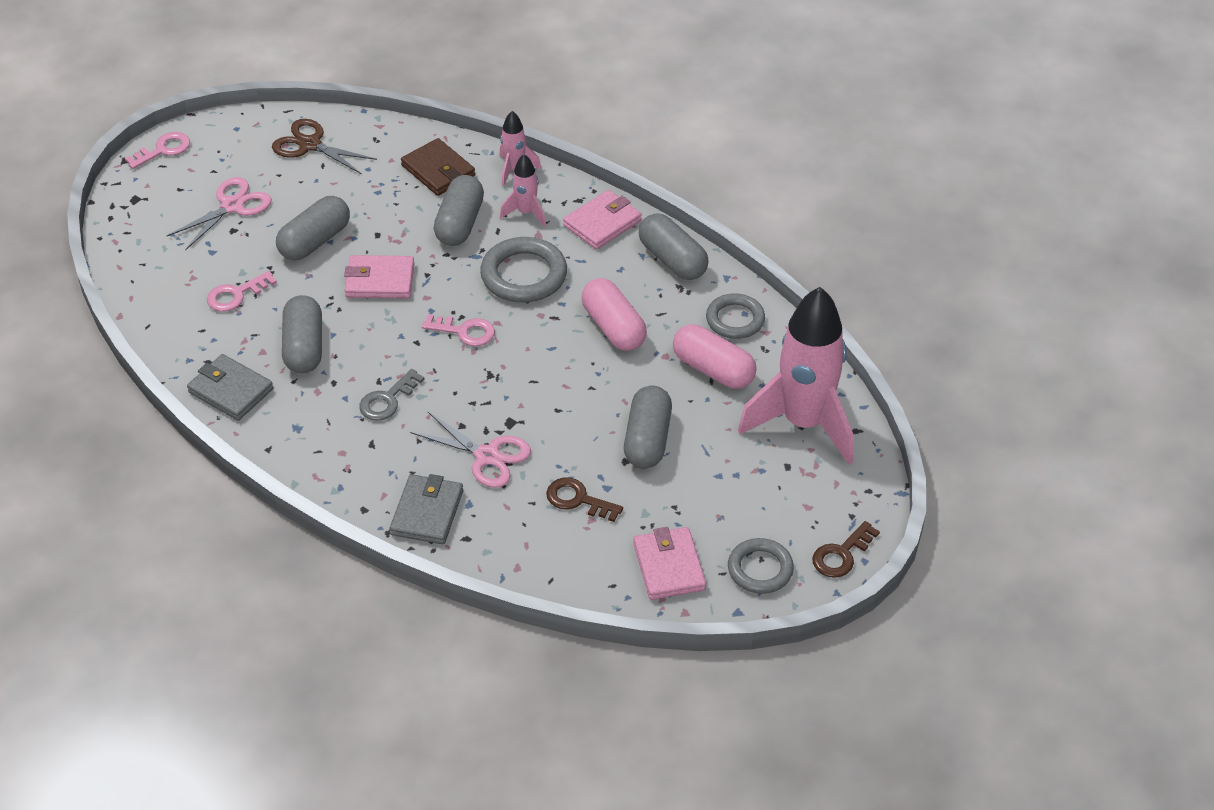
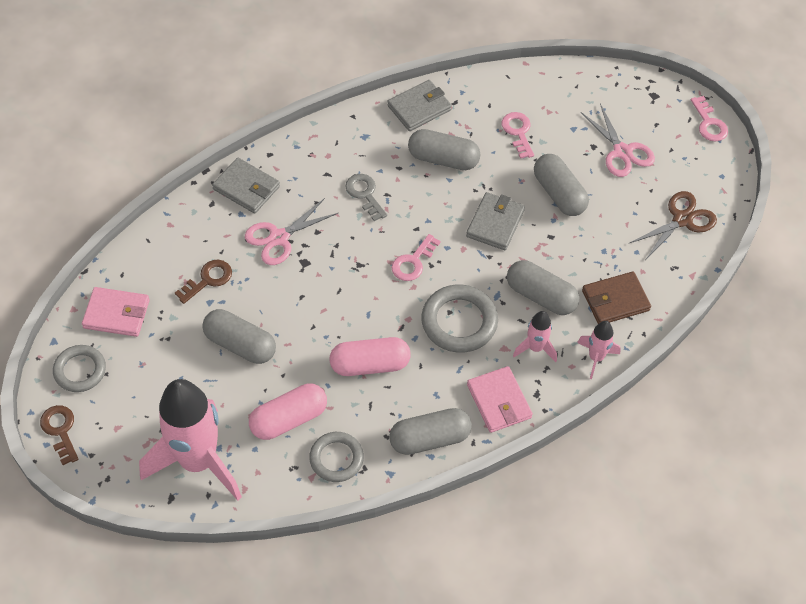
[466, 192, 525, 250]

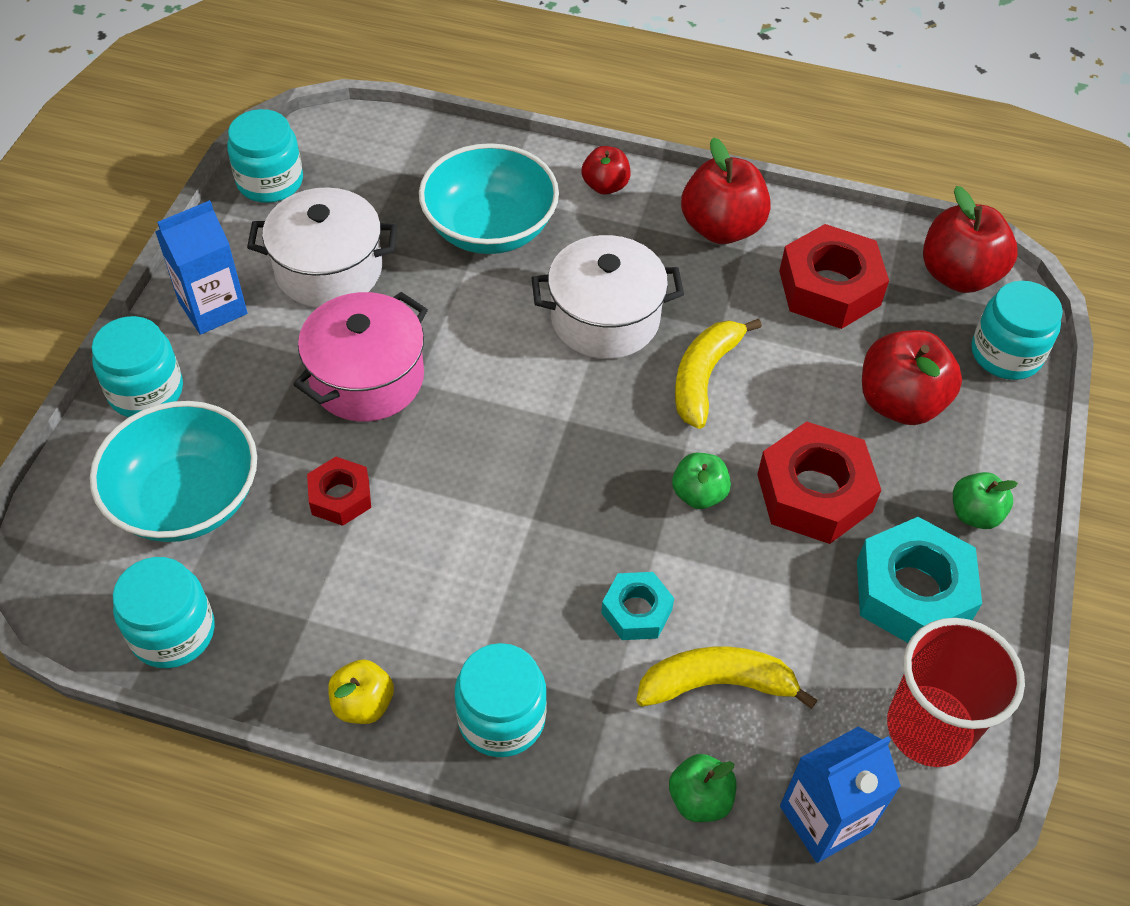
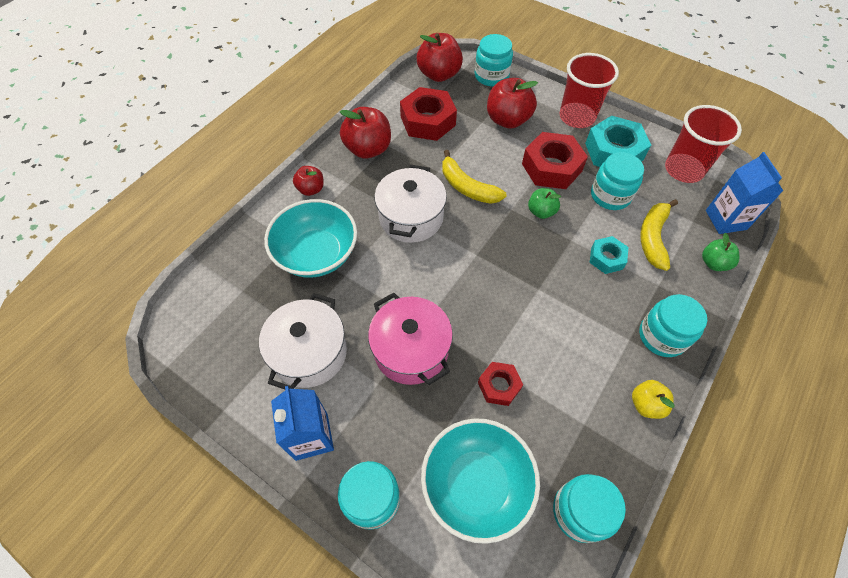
[591, 152, 644, 210]
[559, 53, 619, 128]

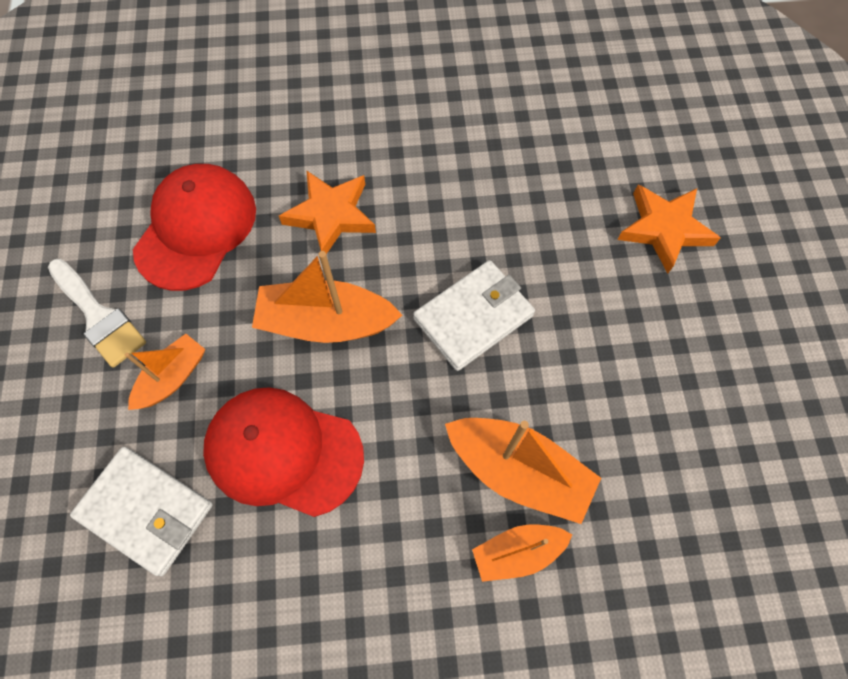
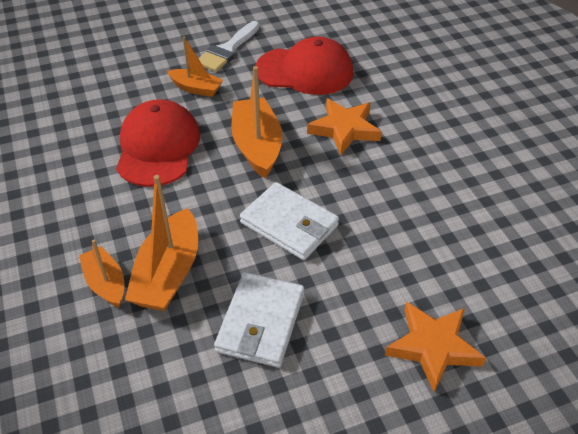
[214, 272, 304, 367]

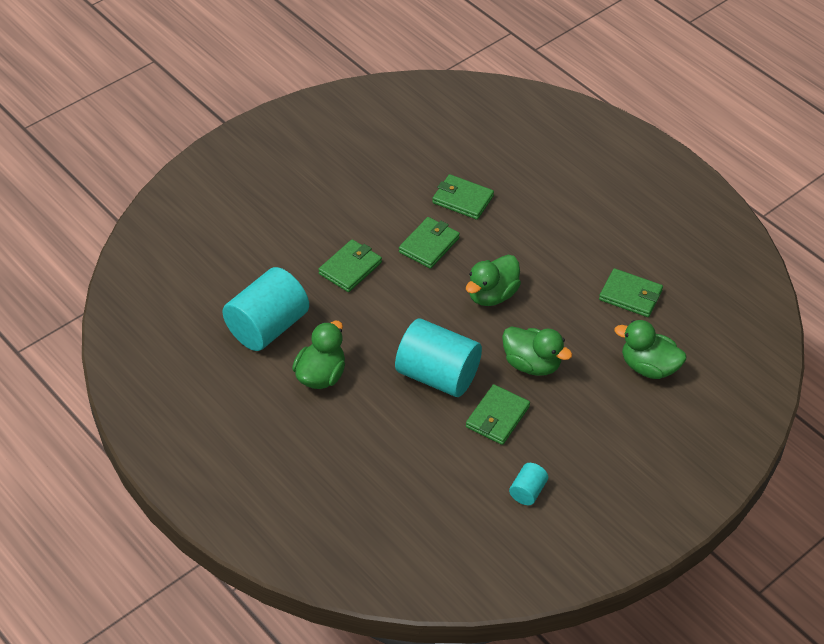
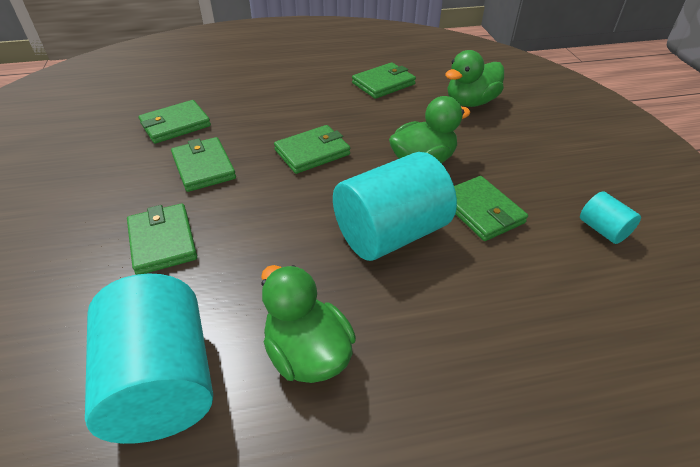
[274, 125, 350, 174]

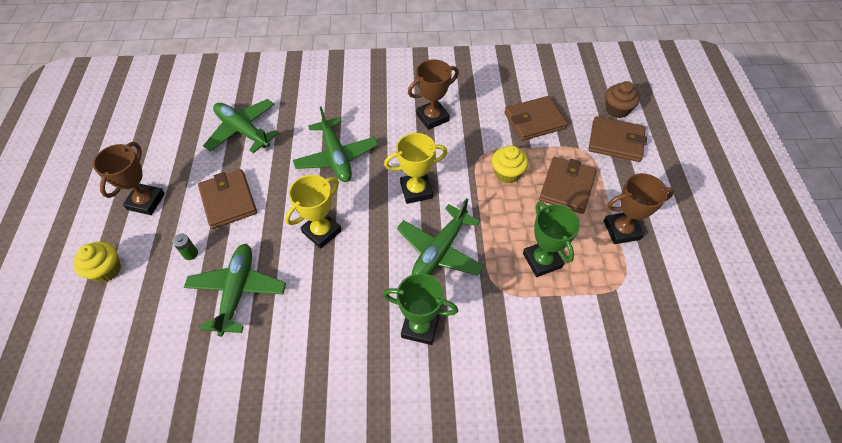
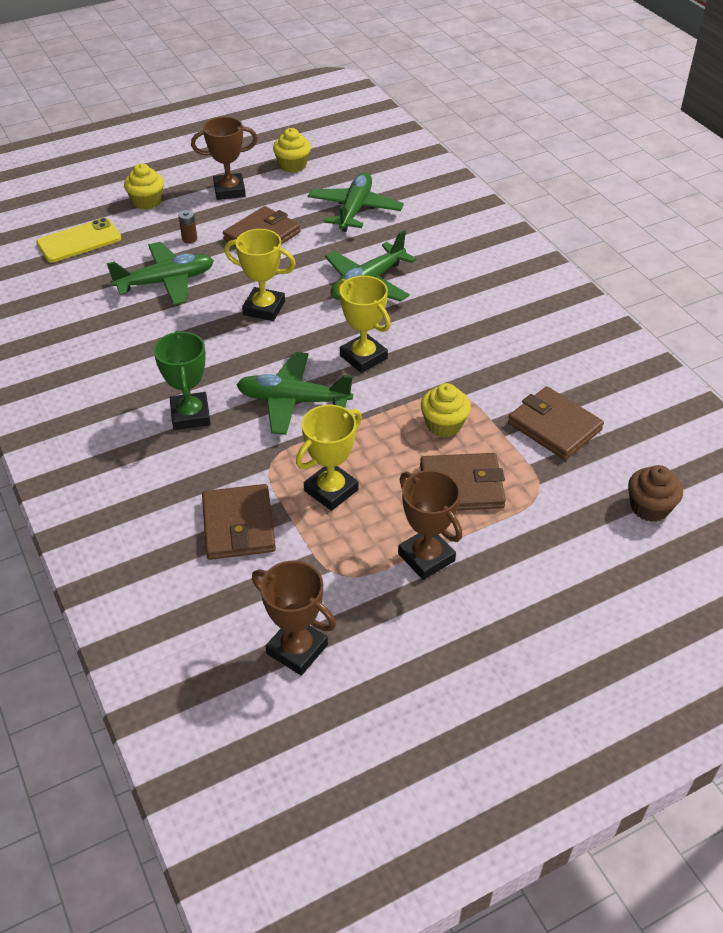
[252, 560, 336, 676]
[202, 484, 276, 560]
[296, 405, 362, 511]
[178, 210, 197, 243]
[273, 128, 311, 173]
[36, 218, 121, 262]

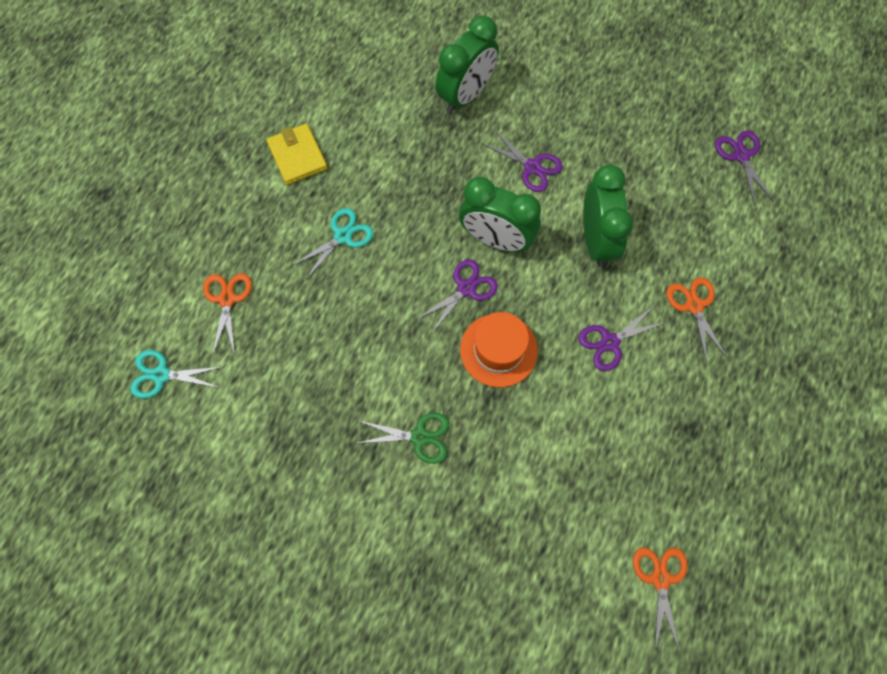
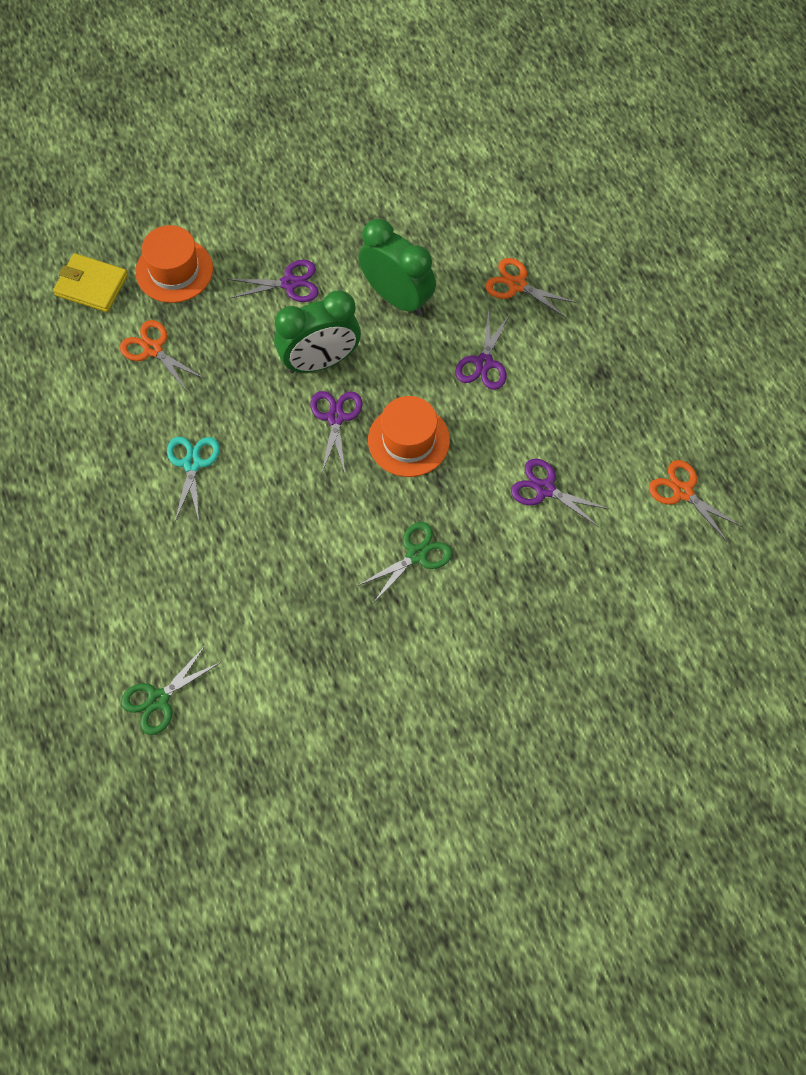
[136, 225, 213, 303]
[53, 253, 128, 312]
[511, 459, 609, 527]
[120, 320, 205, 391]
[121, 646, 221, 735]

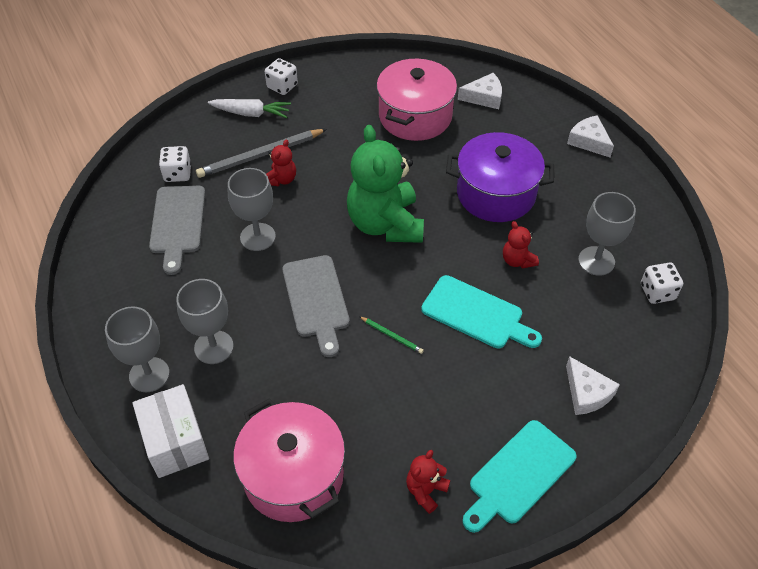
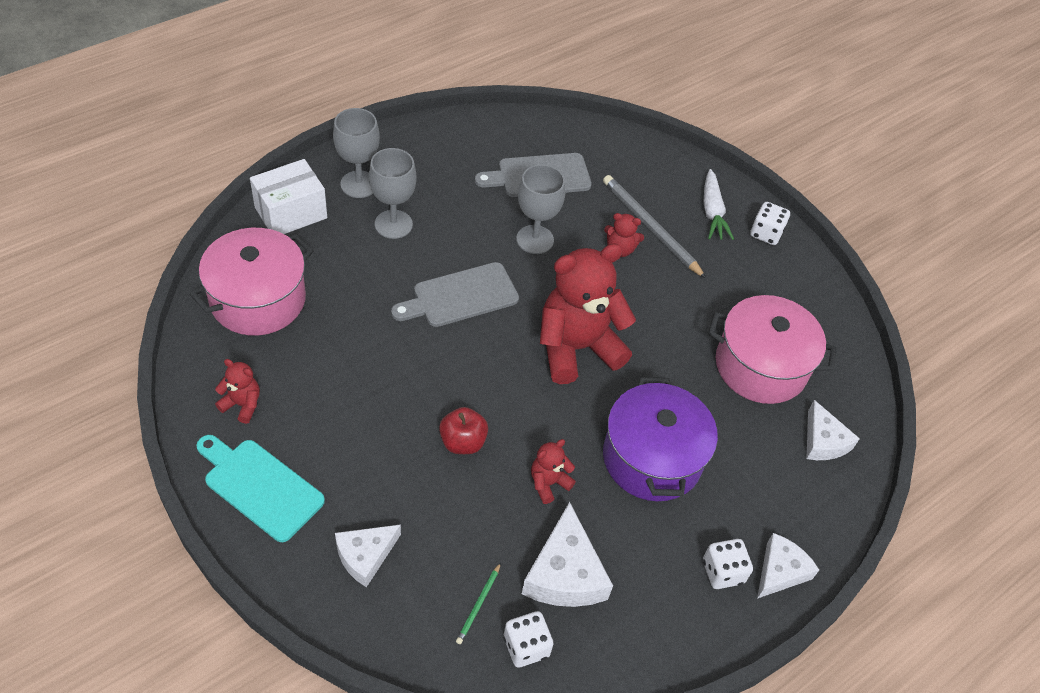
[540, 244, 636, 384]
[703, 539, 753, 589]
[522, 502, 613, 607]
[439, 407, 488, 454]
[456, 562, 501, 644]

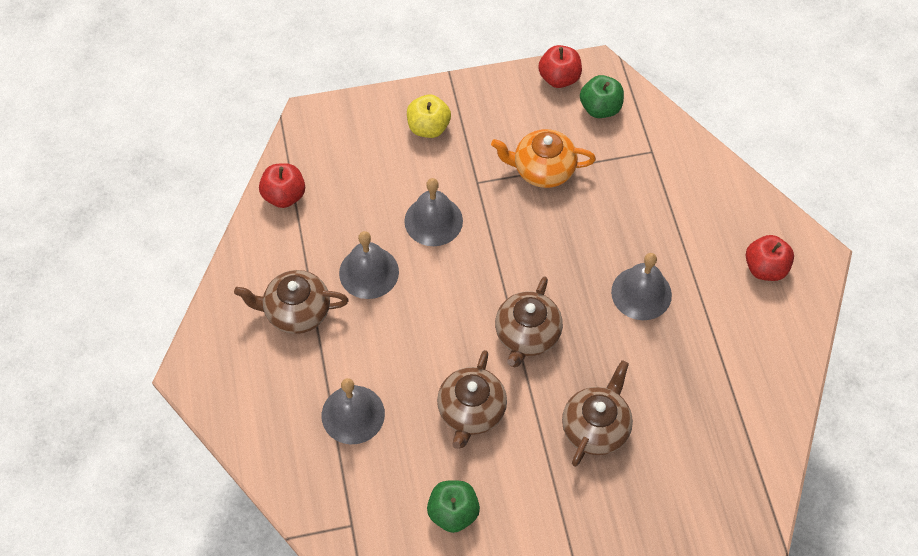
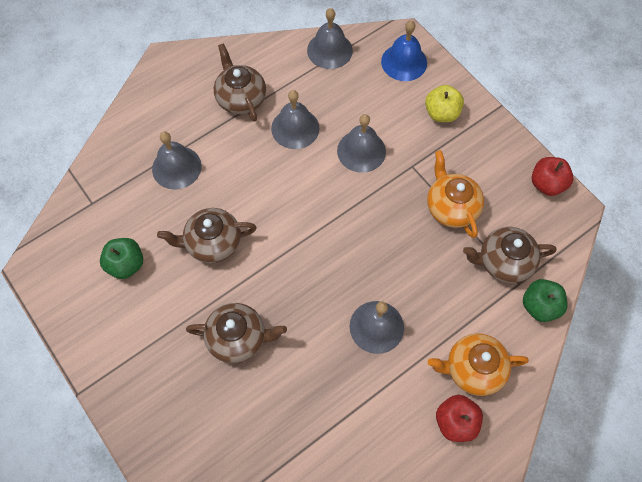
[523, 279, 568, 322]
[307, 8, 353, 69]
[463, 227, 557, 283]
[381, 21, 427, 81]
[428, 333, 529, 396]

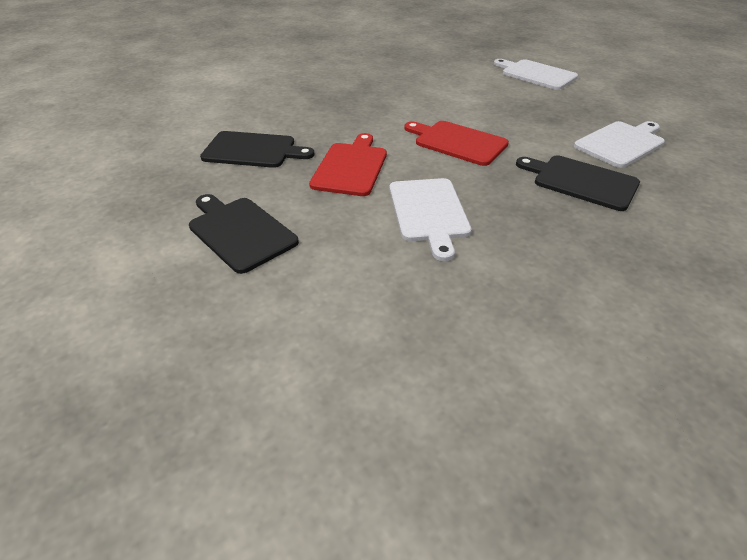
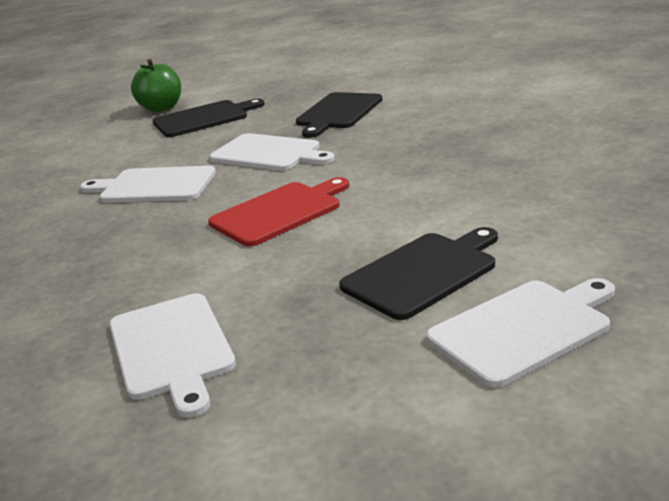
[209, 133, 335, 171]
[339, 227, 498, 320]
[131, 59, 181, 112]

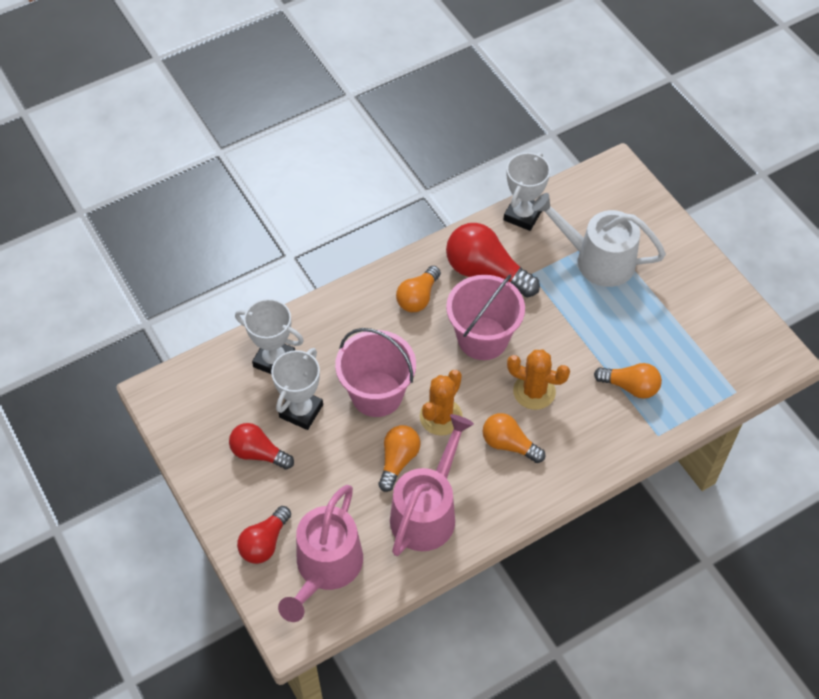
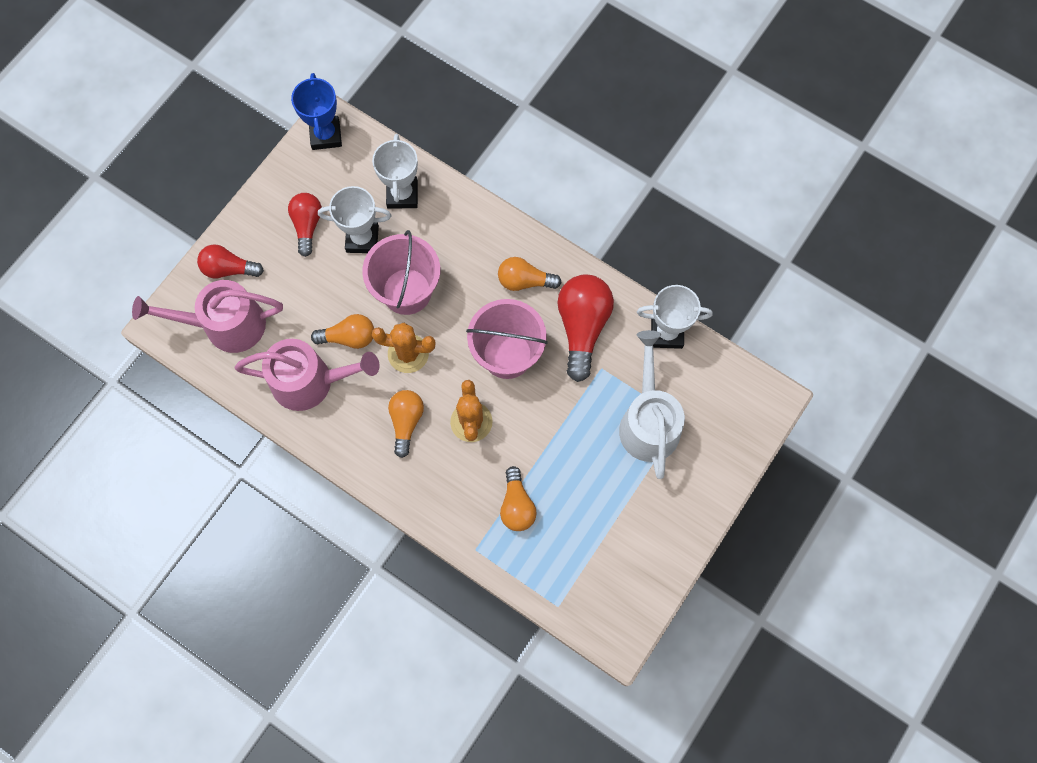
[291, 73, 342, 150]

